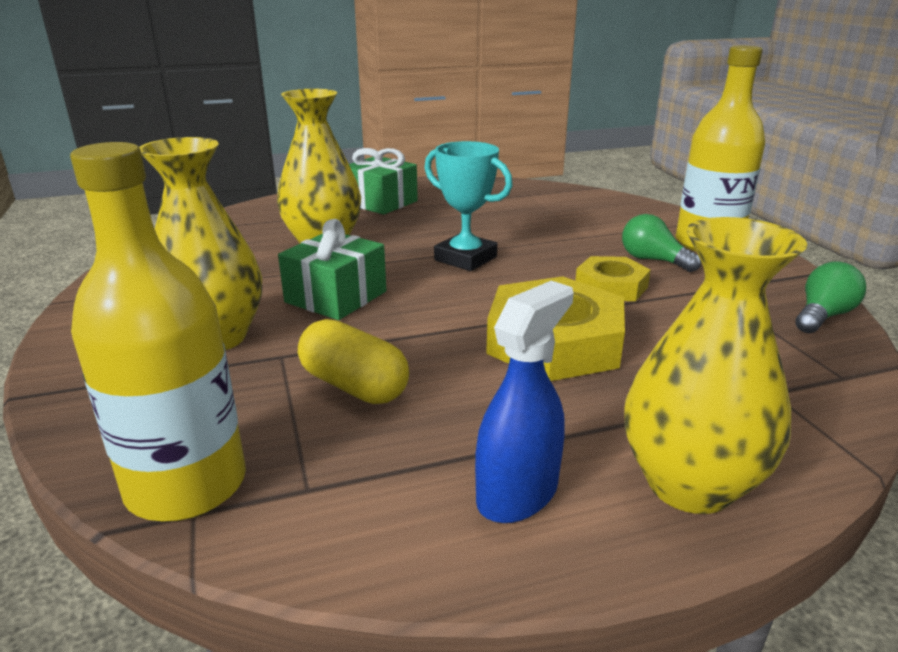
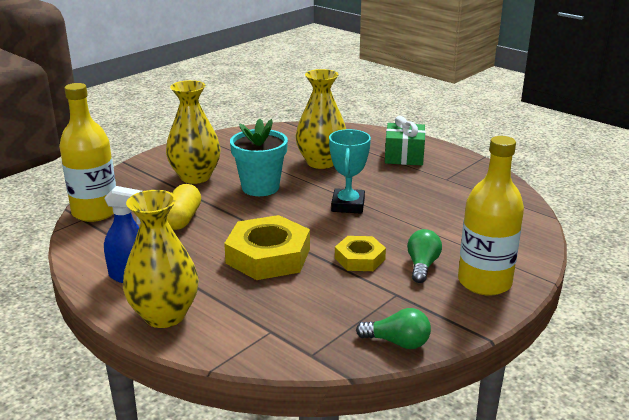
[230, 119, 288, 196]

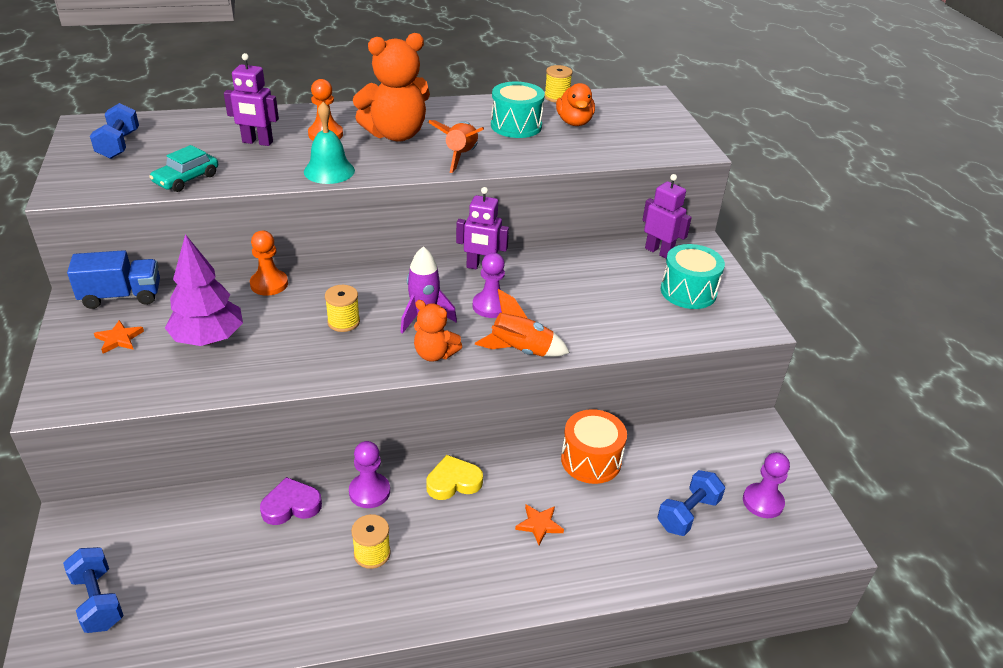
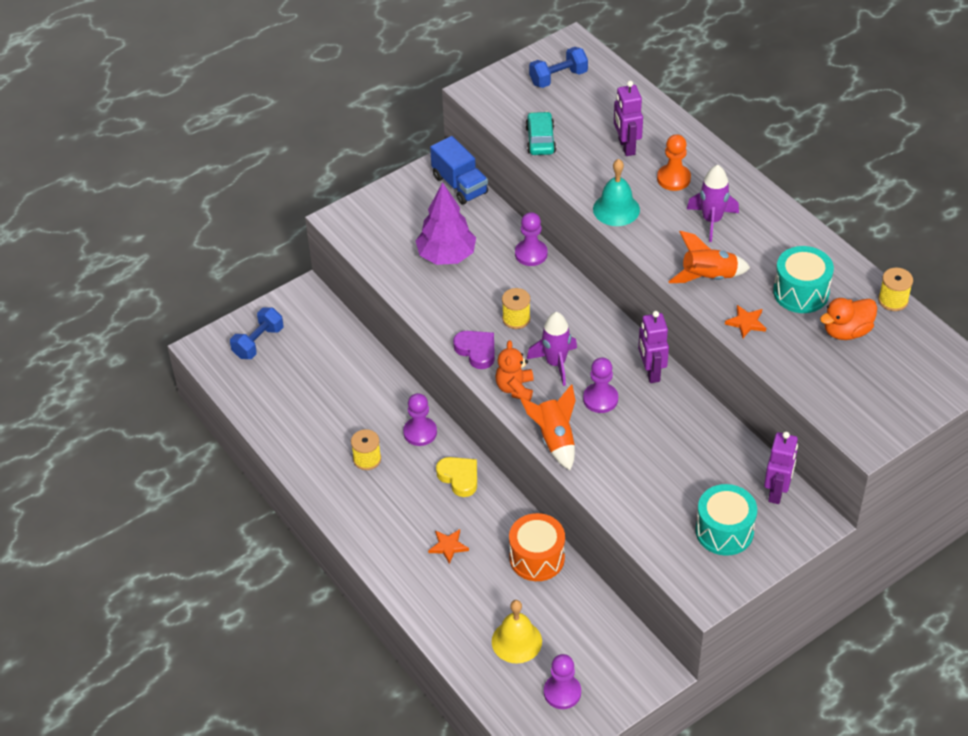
[687, 165, 739, 242]
[526, 111, 556, 155]
[515, 212, 548, 266]
[725, 305, 766, 338]
[492, 600, 542, 664]
[453, 331, 495, 369]

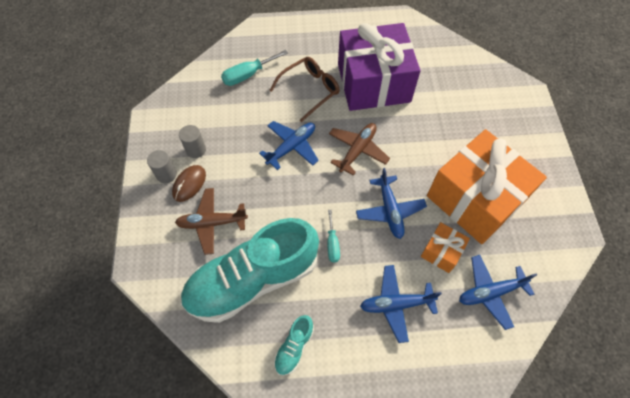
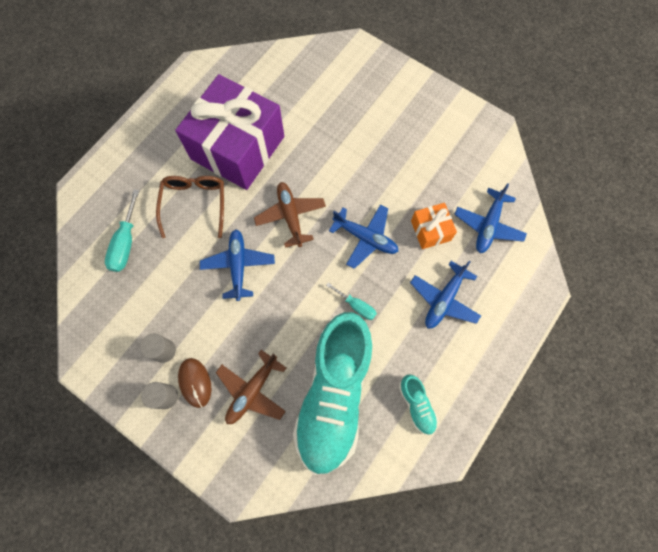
[427, 129, 547, 244] (first image)

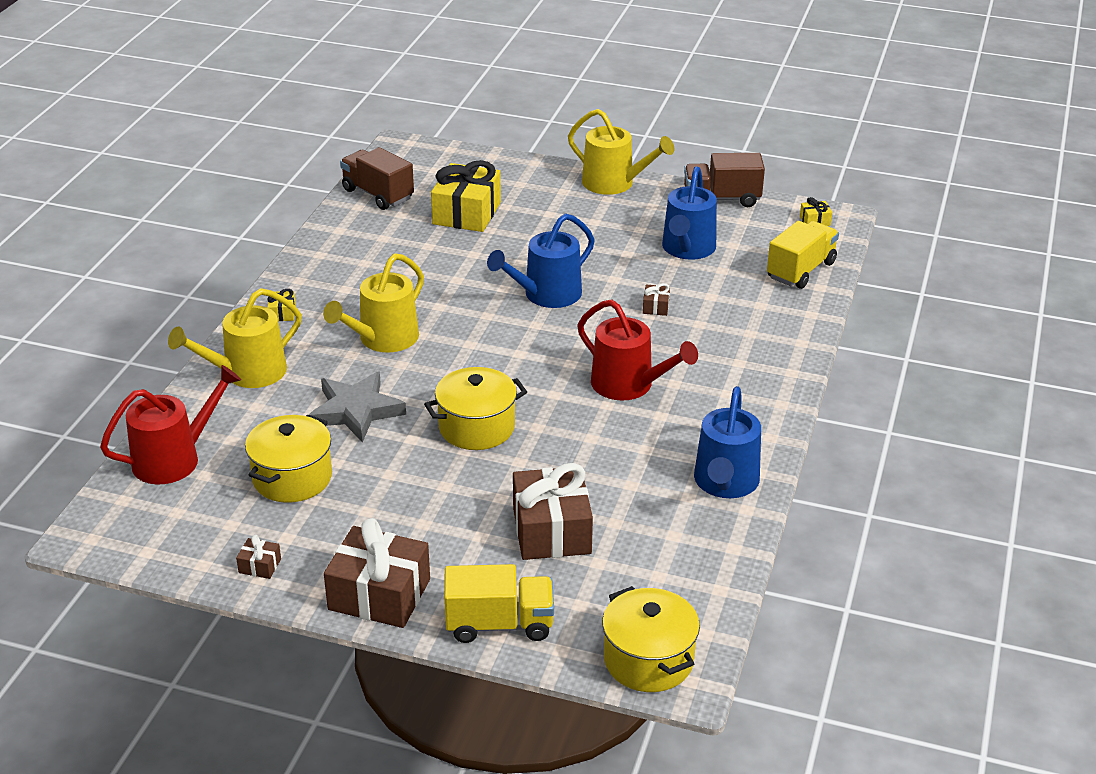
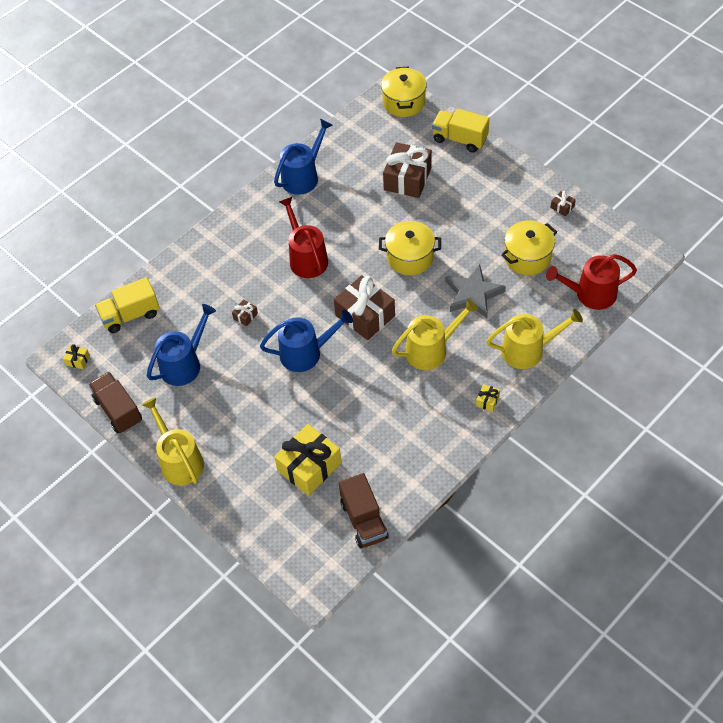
[88, 372, 142, 433]
[334, 275, 395, 340]

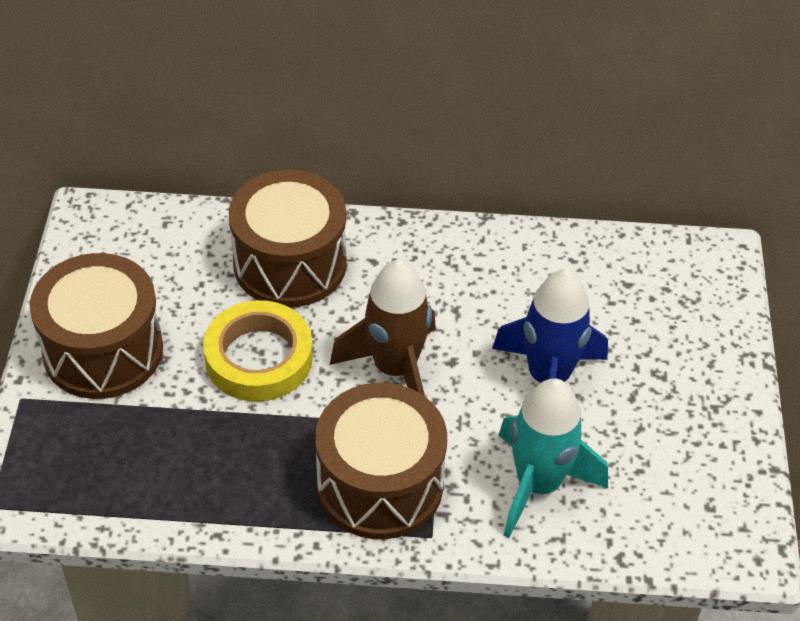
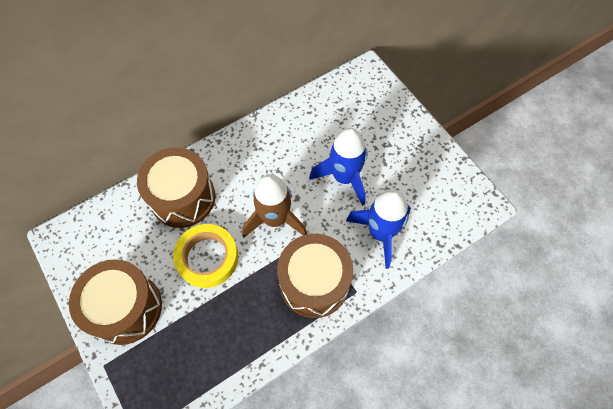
[346, 190, 411, 269]

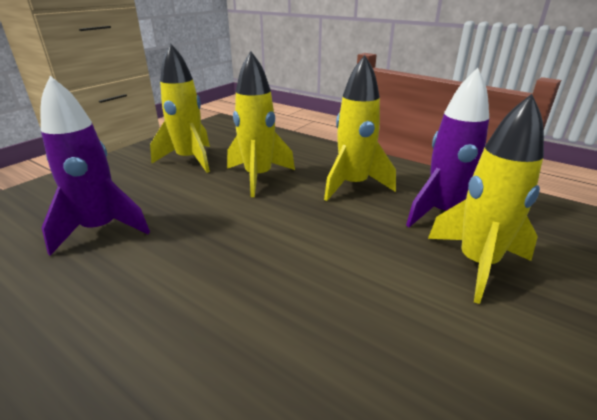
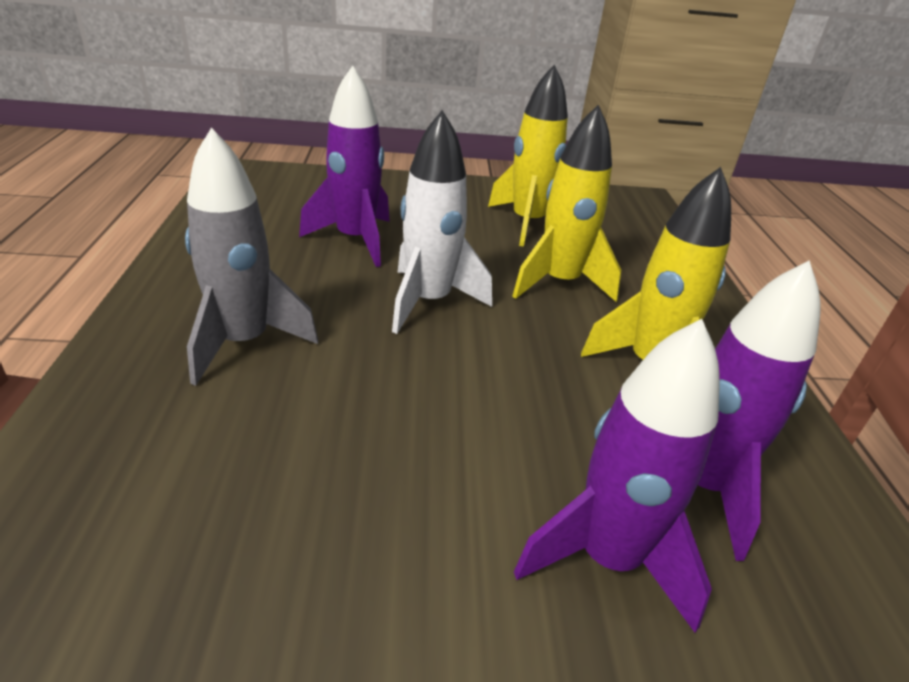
[514, 319, 720, 633]
[392, 110, 492, 334]
[185, 128, 318, 386]

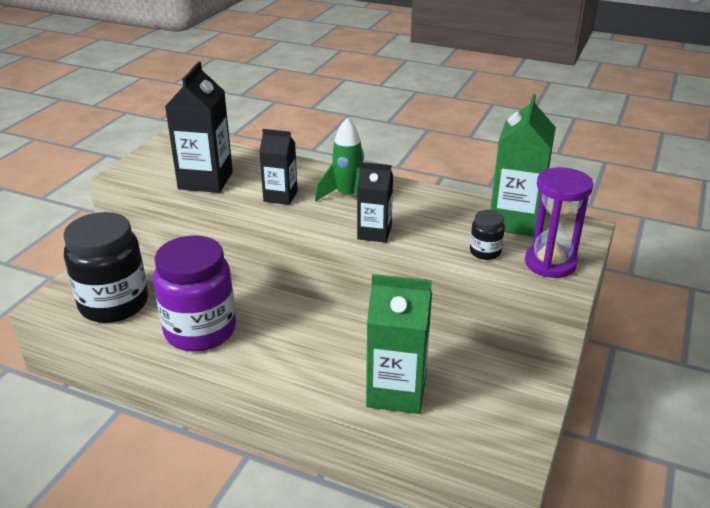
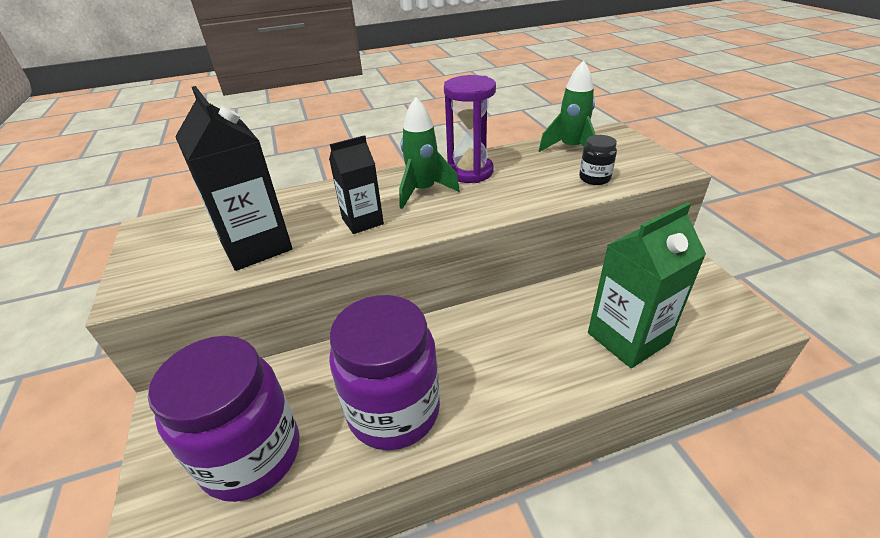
[539, 60, 596, 152]
[357, 162, 393, 243] (first image)
[444, 75, 496, 183]
[148, 336, 300, 502]

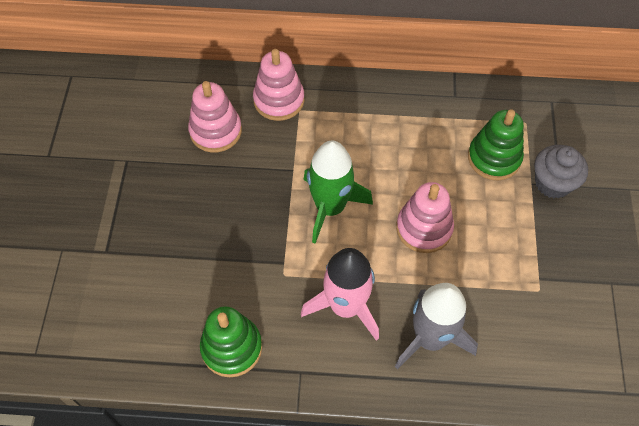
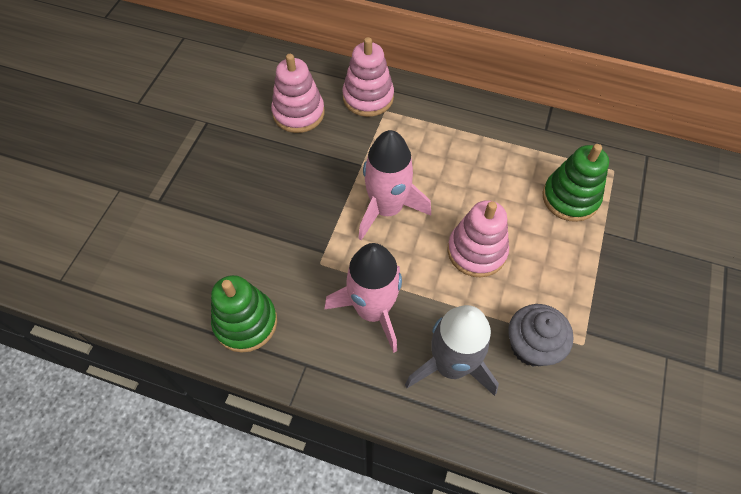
[358, 130, 431, 240]
[508, 304, 574, 367]

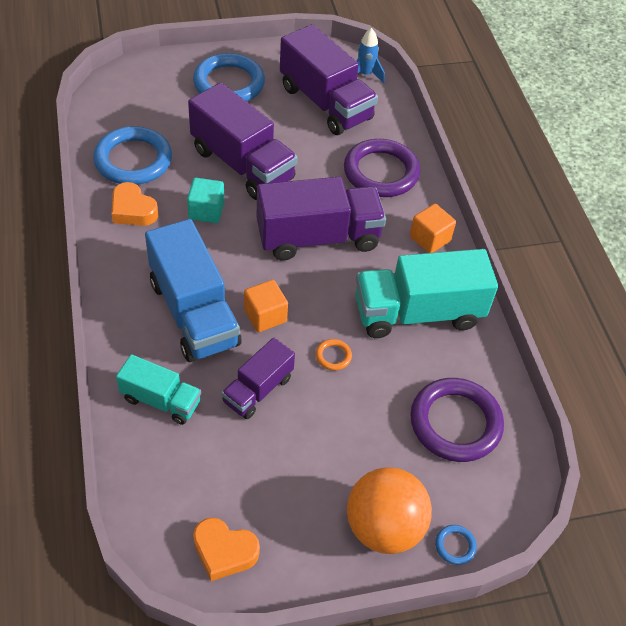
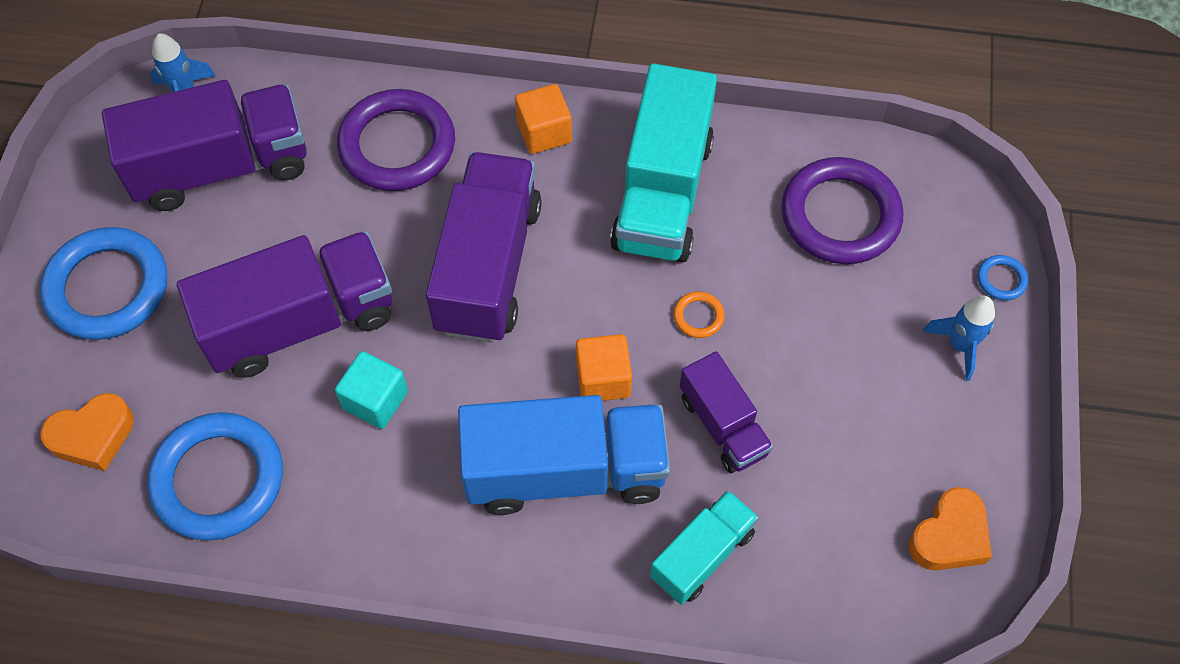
[40, 393, 134, 471]
[923, 295, 995, 381]

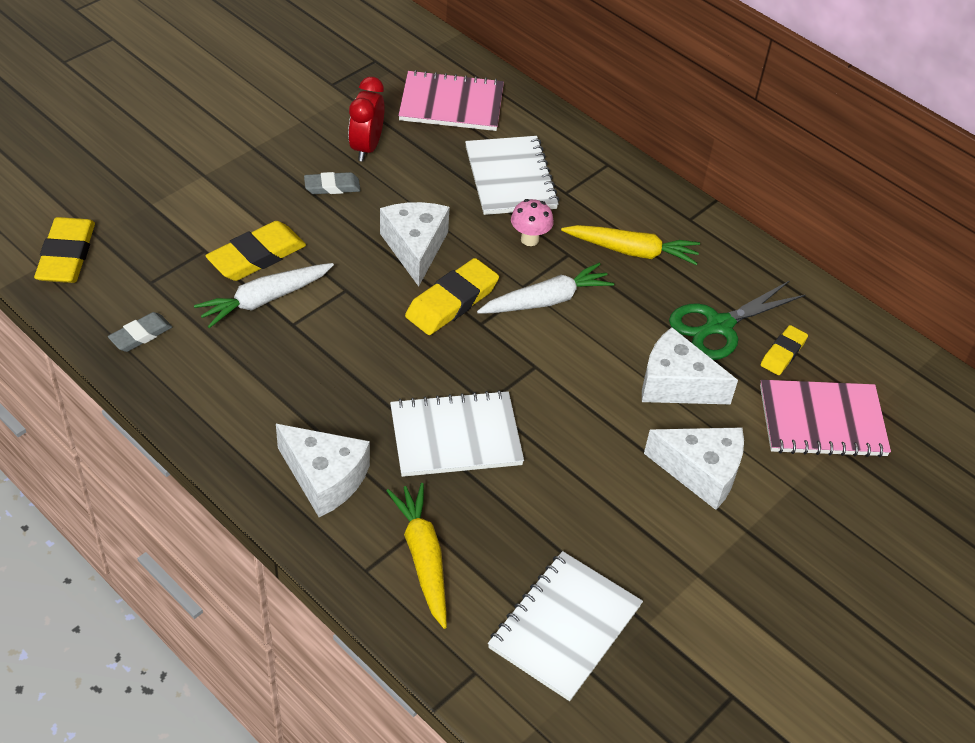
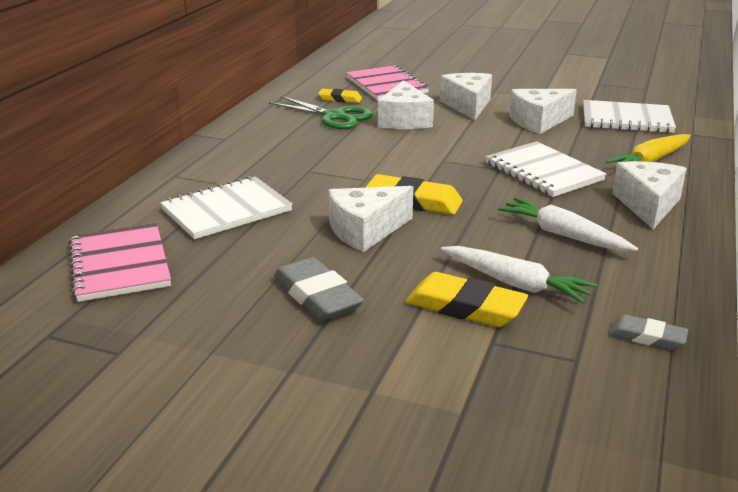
[348, 77, 385, 162] (first image)
[274, 257, 364, 321]
[511, 199, 554, 246] (first image)
[34, 217, 95, 283] (first image)
[561, 225, 700, 265] (first image)
[498, 198, 638, 251]
[509, 89, 577, 134]

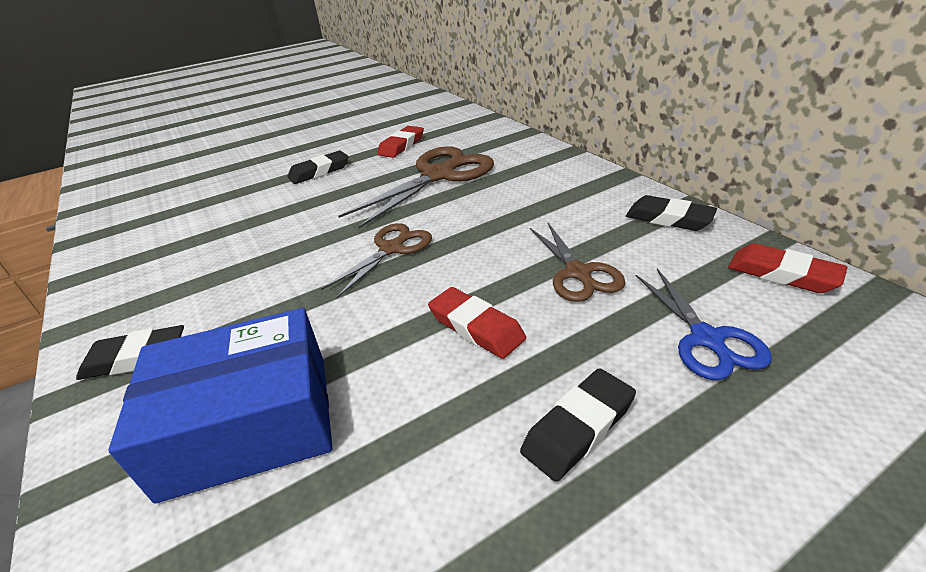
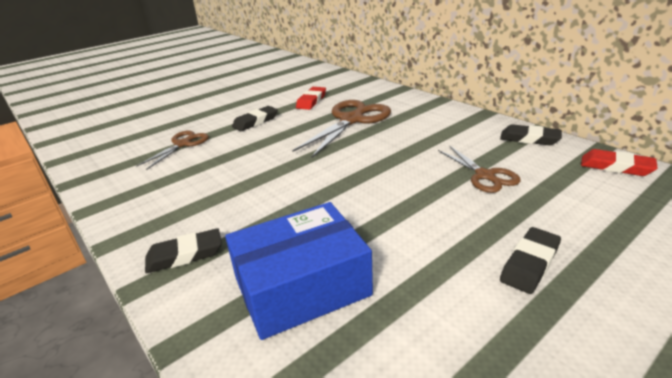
[136, 130, 209, 170]
[636, 269, 772, 380] (first image)
[428, 287, 526, 359] (first image)

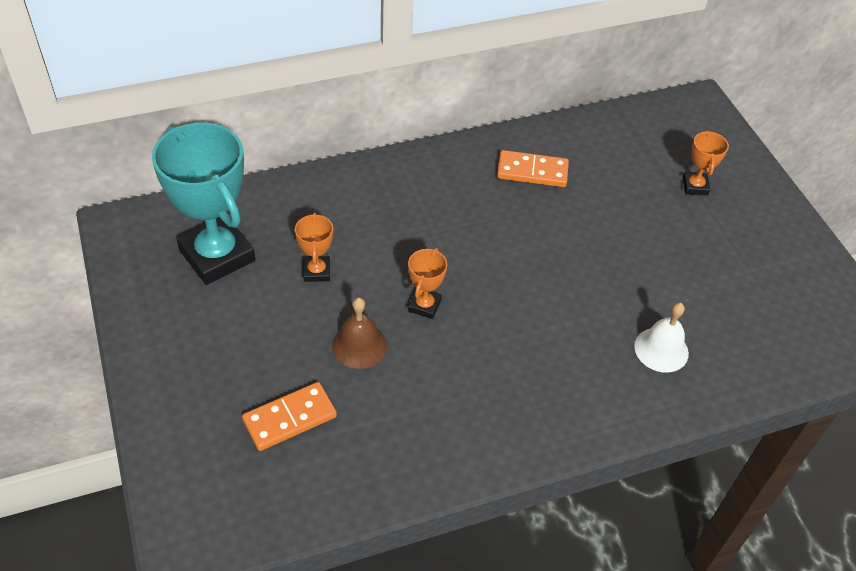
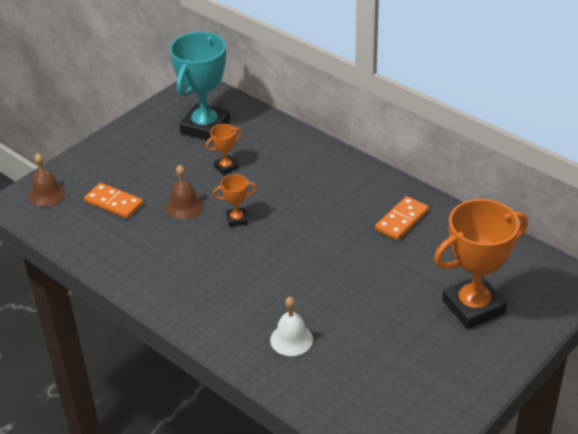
[434, 199, 528, 329]
[375, 196, 429, 240]
[28, 153, 66, 207]

